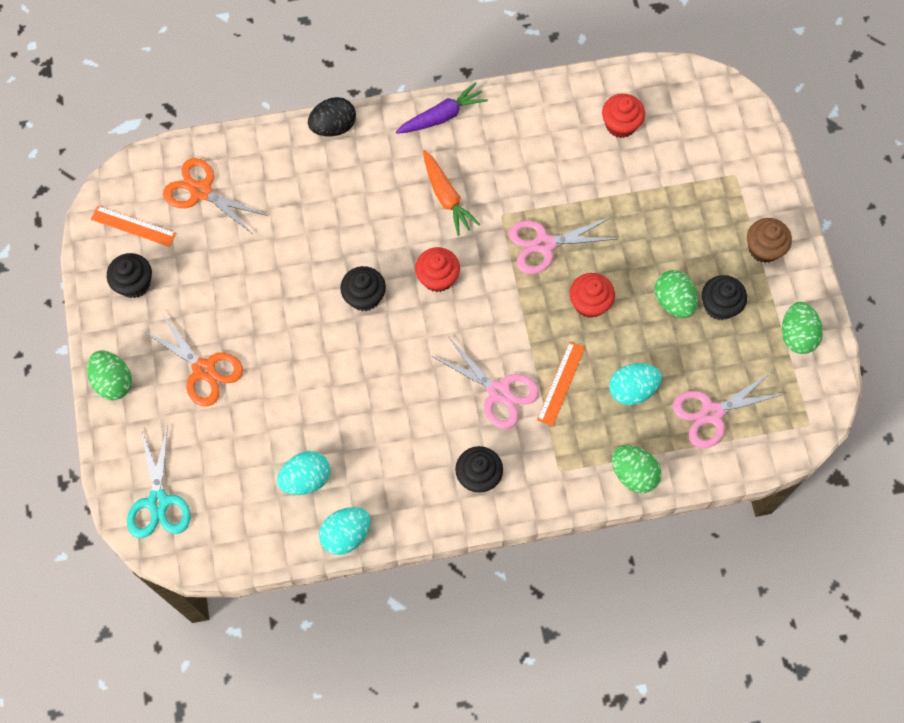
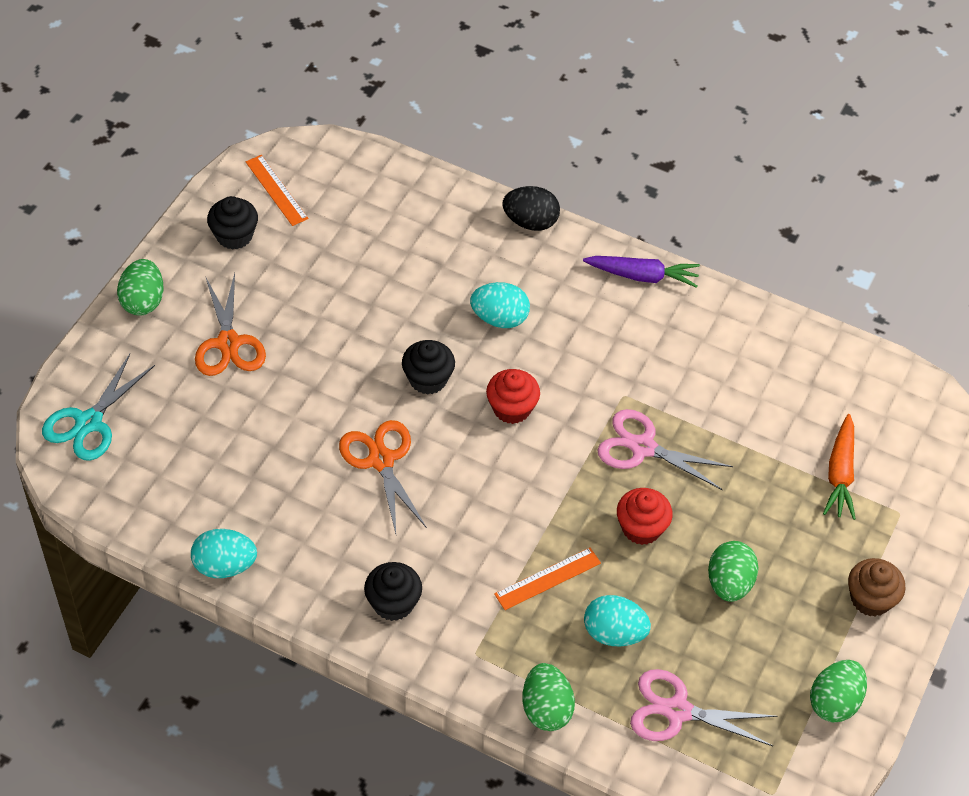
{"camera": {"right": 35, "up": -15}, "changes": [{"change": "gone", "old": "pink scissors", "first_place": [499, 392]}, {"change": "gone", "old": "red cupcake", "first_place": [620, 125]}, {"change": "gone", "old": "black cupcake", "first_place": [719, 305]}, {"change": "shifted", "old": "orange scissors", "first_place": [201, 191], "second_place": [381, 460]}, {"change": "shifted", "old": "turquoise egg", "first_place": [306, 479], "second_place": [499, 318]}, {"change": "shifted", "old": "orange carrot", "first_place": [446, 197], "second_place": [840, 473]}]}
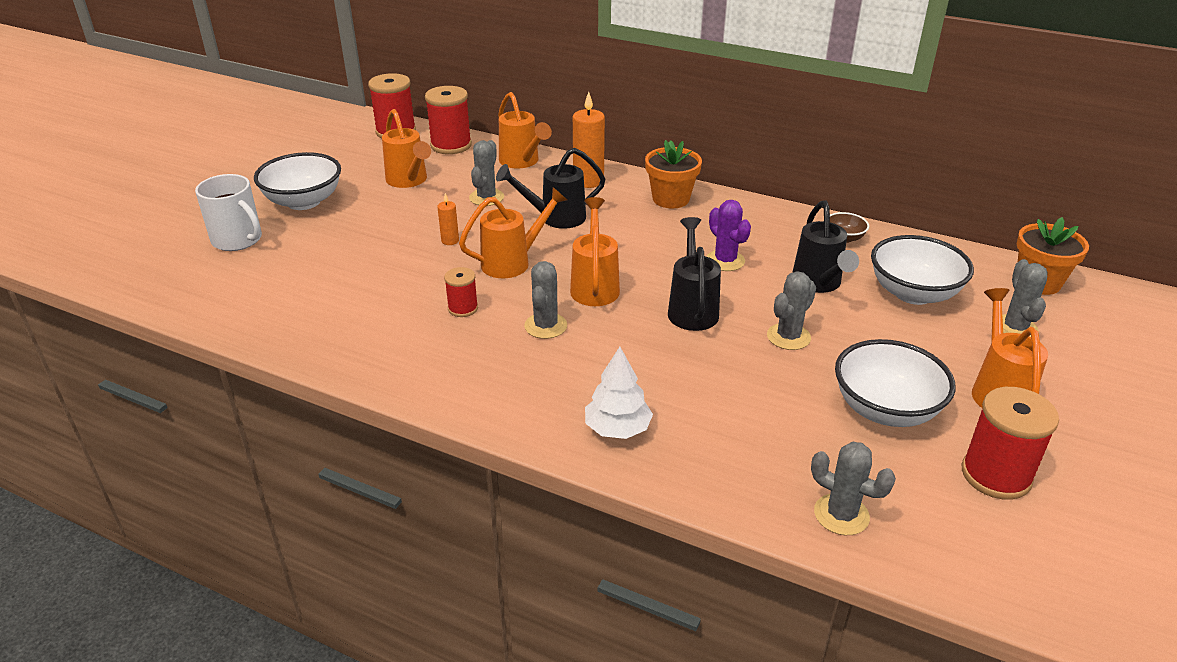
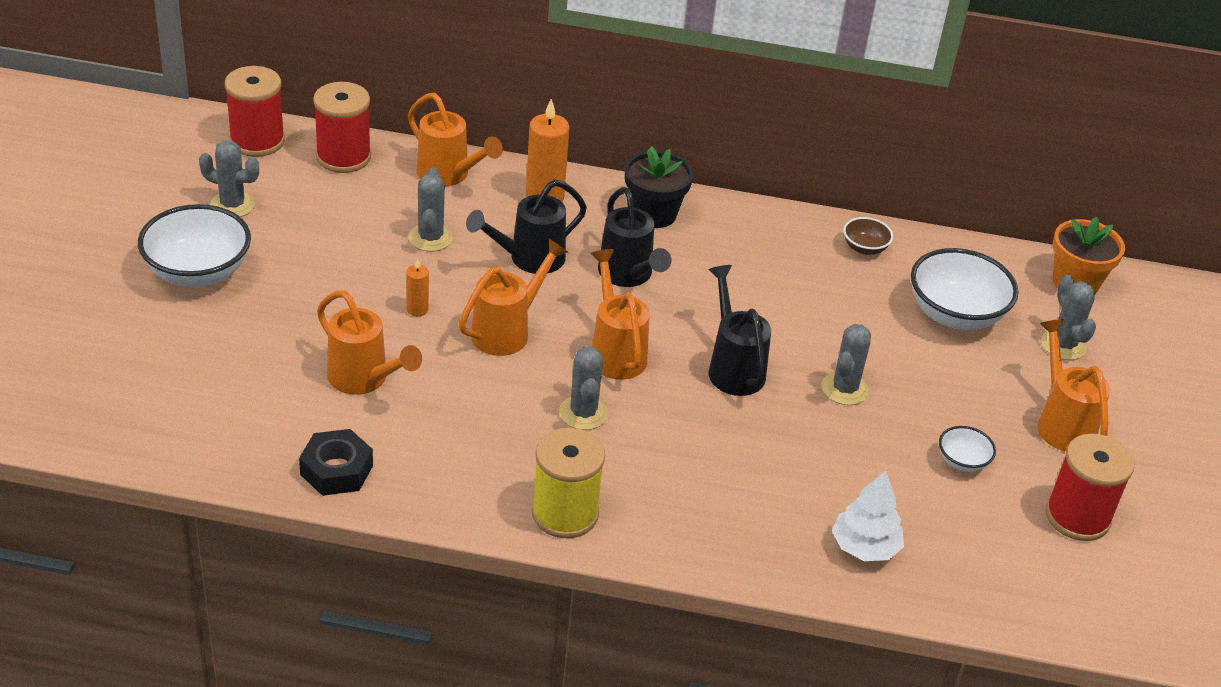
{"camera": {"right": -20, "up": 5}, "changes": [{"change": "gone", "old": "white mug", "first_place": [238, 240]}, {"change": "gone", "old": "red spool", "first_place": [463, 308]}, {"change": "gone", "old": "purple cactus", "first_place": [725, 261]}, {"change": "new", "new": "black nut", "second_place": [336, 470]}, {"change": "new", "new": "yellow spool", "second_place": [565, 513]}, {"change": "shifted", "old": "orange watering can", "first_place": [409, 181], "second_place": [364, 379]}, {"change": "shifted", "old": "white tree", "first_place": [617, 429], "second_place": [865, 547]}, {"change": "shifted", "old": "black watering can", "first_place": [818, 284], "second_place": [628, 275]}, {"change": "shifted", "old": "grey cactus", "first_place": [841, 515], "second_place": [232, 205]}, {"change": "repainted", "old": "orange flower pot", "new": "black flower pot", "first_place": [671, 199], "second_place": [654, 214]}, {"change": "scaled", "old": "white bowl", "first_place": [885, 409], "second_place": [962, 462], "factor": 0.49}]}
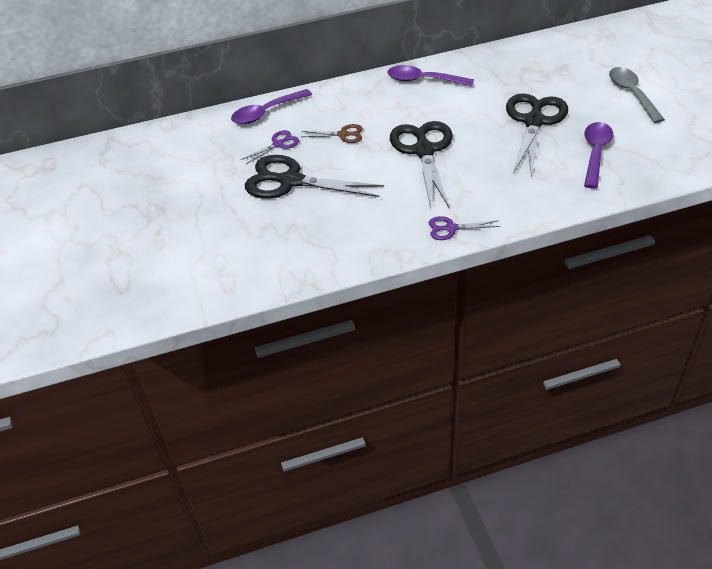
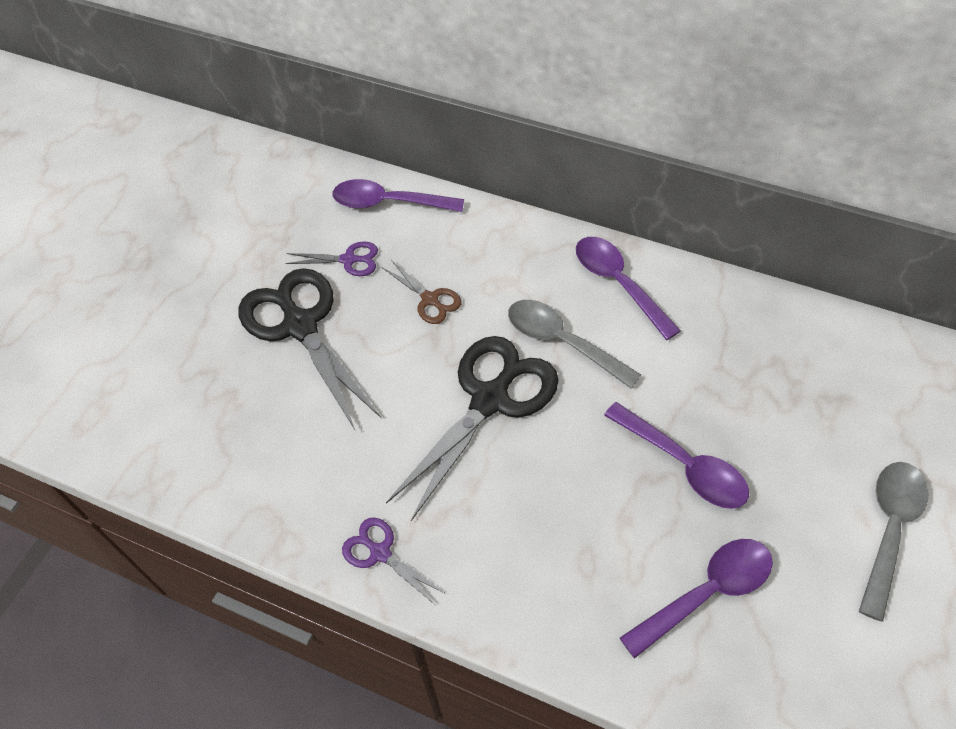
{"camera": {"right": 40, "up": 10}, "changes": [{"change": "new", "new": "grey spoon", "second_place": [562, 342]}, {"change": "swapped", "old": "black scissors", "new": "purple spoon", "first_place": [534, 121], "second_place": [683, 465]}]}
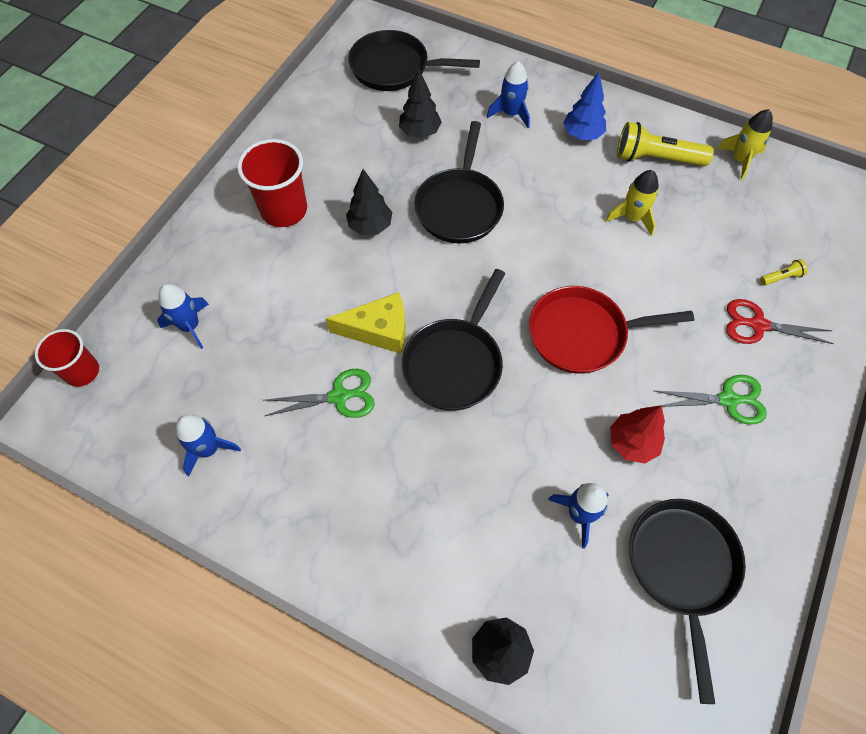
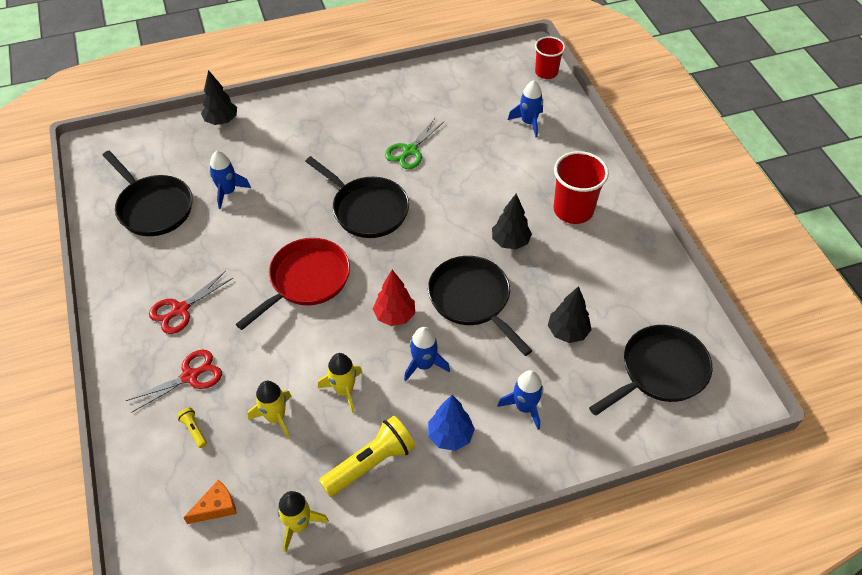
{"camera": {"right": 135, "up": -10}, "changes": [{"change": "gone", "old": "yellow cheese", "first_place": [378, 330]}, {"change": "new", "new": "orange cheese", "second_place": [216, 507]}, {"change": "new", "new": "yellow rocket", "second_place": [276, 417]}, {"change": "shifted", "old": "blue rocket", "first_place": [208, 449], "second_place": [424, 365]}, {"change": "shifted", "old": "red tree", "first_place": [632, 443], "second_place": [394, 316]}, {"change": "repainted", "old": "green scissors", "new": "red scissors", "first_place": [728, 400], "second_place": [180, 309]}, {"change": "rotated", "old": "black pan", "first_place": [455, 363], "second_place": [367, 209], "degrees": 150}, {"change": "rotated", "old": "yellow flashlight", "first_place": [781, 277], "second_place": [194, 430], "degrees": 120}]}
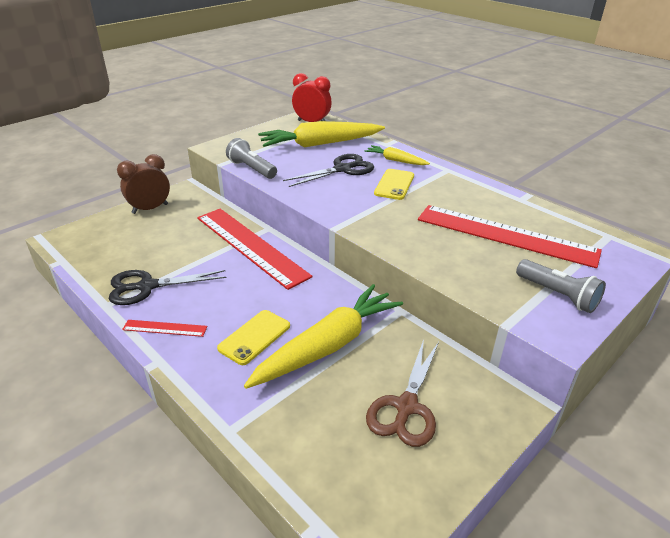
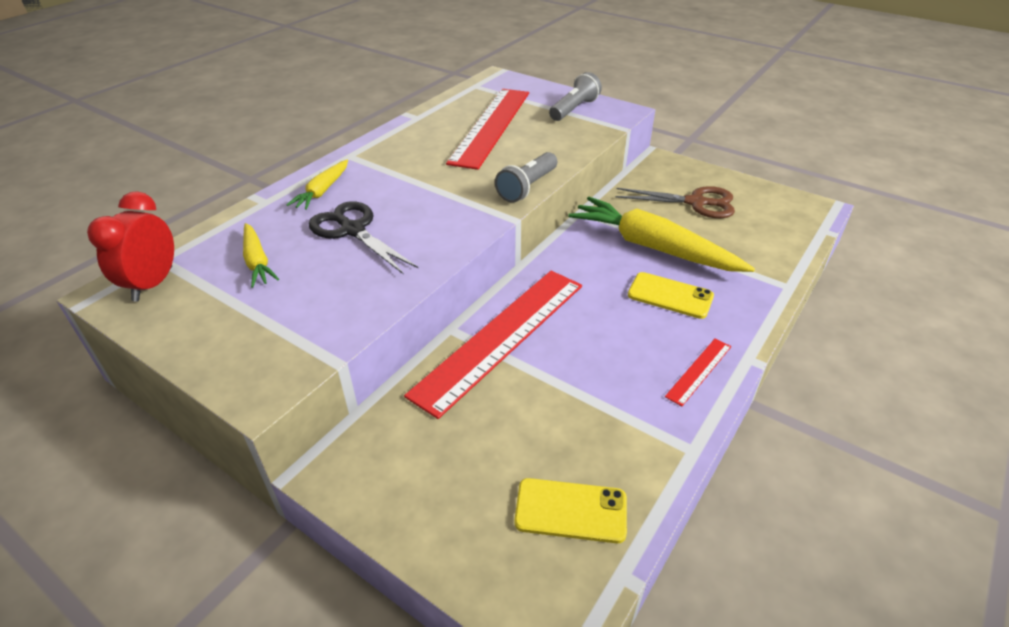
{"camera": {"right": -100, "up": 5}, "changes": [{"change": "gone", "old": "black scissors", "first_place": [147, 286]}, {"change": "gone", "old": "brown clock", "first_place": [150, 209]}, {"change": "shifted", "old": "grey flashlight", "first_place": [251, 169], "second_place": [527, 187]}, {"change": "shifted", "old": "yellow phone", "first_place": [394, 184], "second_place": [571, 510]}, {"change": "rotated", "old": "red ruler", "first_place": [165, 328], "second_place": [699, 371], "degrees": 45}, {"change": "scaled", "old": "yellow carrot", "first_place": [320, 144], "second_place": [257, 261], "factor": 0.51}]}
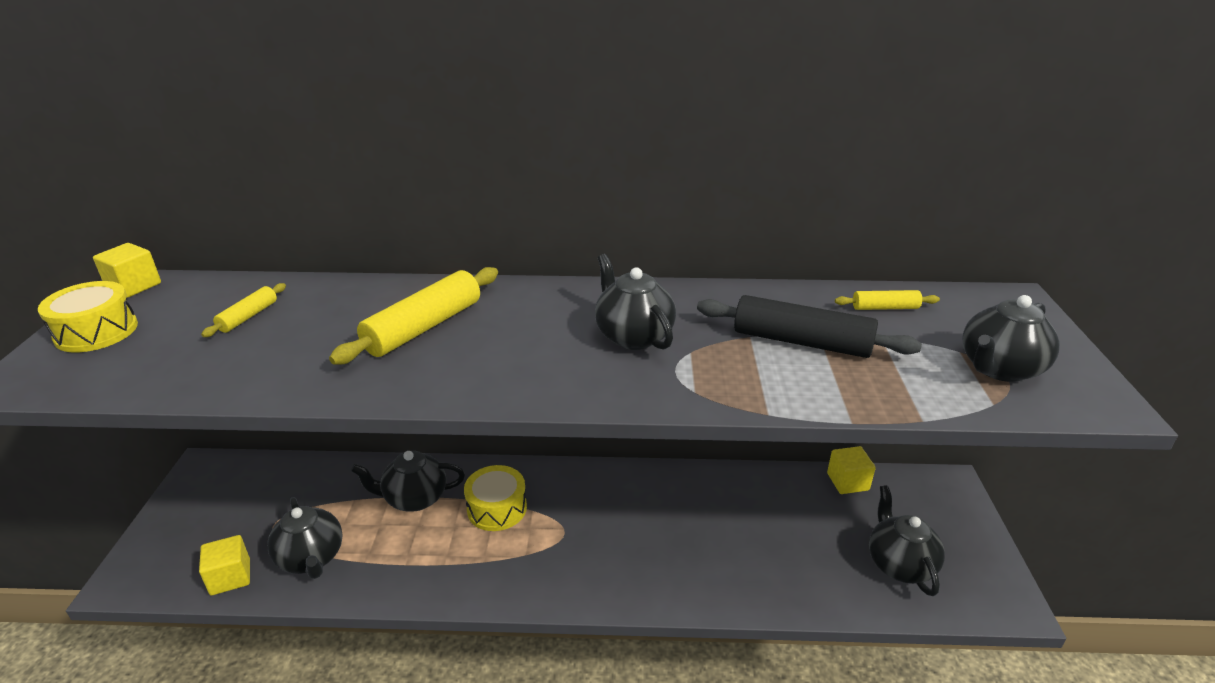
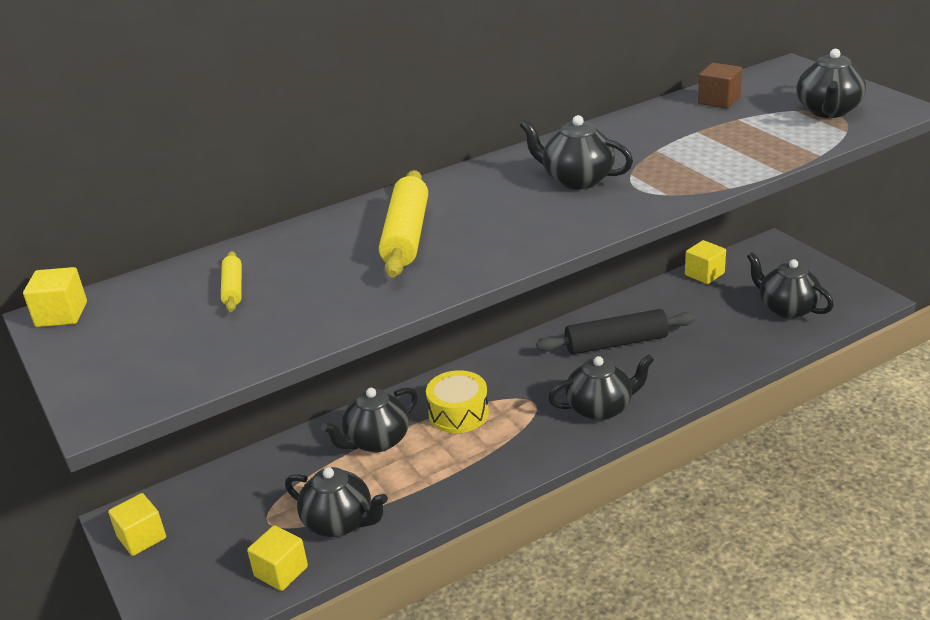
{"camera": {"right": -30, "up": 0}, "changes": [{"change": "gone", "old": "yellow drum", "first_place": [96, 332]}, {"change": "new", "new": "yellow cube", "second_place": [142, 537]}, {"change": "new", "new": "black teapot", "second_place": [600, 408]}, {"change": "shifted", "old": "black rolling pin", "first_place": [801, 342], "second_place": [616, 343]}, {"change": "swapped", "old": "yellow rolling pin", "new": "brown cube", "first_place": [885, 308], "second_place": [719, 101]}]}
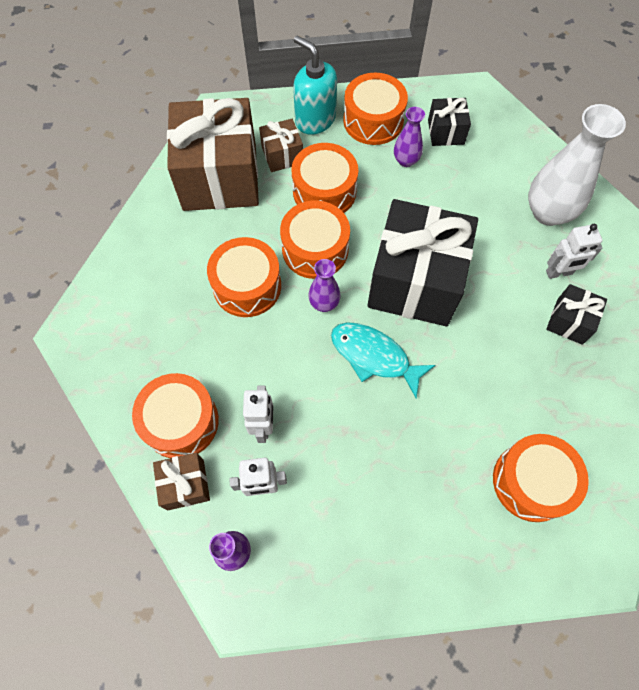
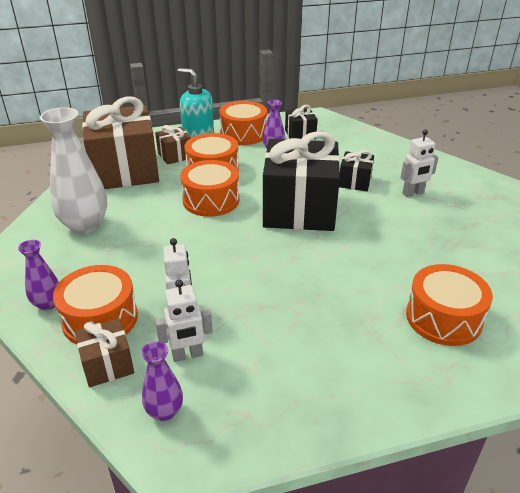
{"camera": {"right": -10, "up": -30}, "changes": [{"change": "gone", "old": "orange drum", "first_place": [247, 286]}, {"change": "gone", "old": "turquoise fish", "first_place": [374, 356]}, {"change": "shifted", "old": "purple vase", "first_place": [324, 303], "second_place": [48, 304]}, {"change": "shifted", "old": "white vase", "first_place": [548, 212], "second_place": [85, 225]}, {"change": "shifted", "old": "black gift", "first_place": [569, 321], "second_place": [354, 182]}]}
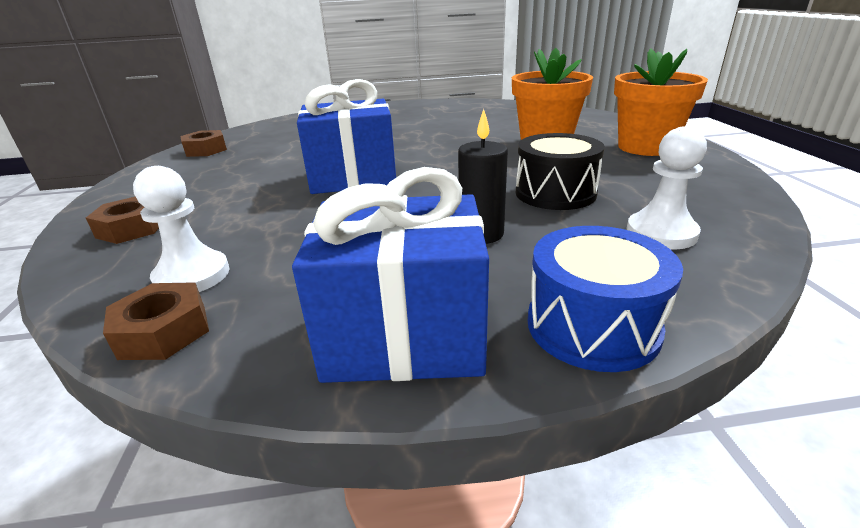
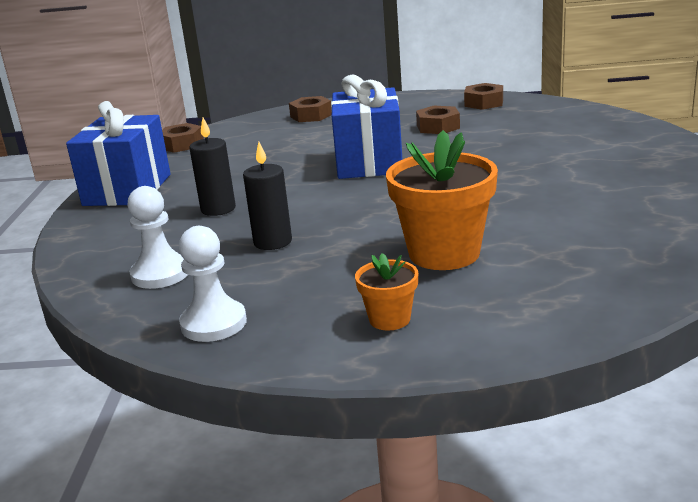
{"camera": {"right": 100, "up": -5}, "changes": [{"change": "gone", "old": "blue drum", "first_place": [592, 326]}, {"change": "new", "new": "brown nut", "second_place": [438, 127]}, {"change": "shifted", "old": "white pawn", "first_place": [192, 276], "second_place": [213, 323]}, {"change": "swapped", "old": "black drum", "new": "black candle", "first_place": [555, 193], "second_place": [272, 242]}, {"change": "scaled", "old": "orange flower pot", "first_place": [645, 147], "second_place": [389, 319], "factor": 0.51}]}
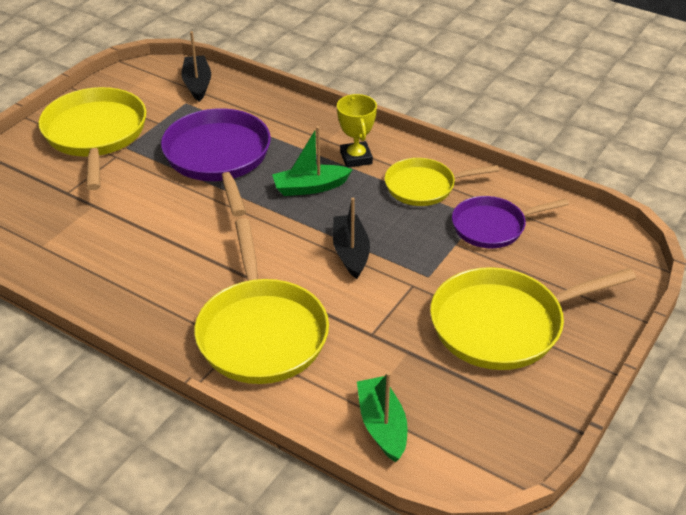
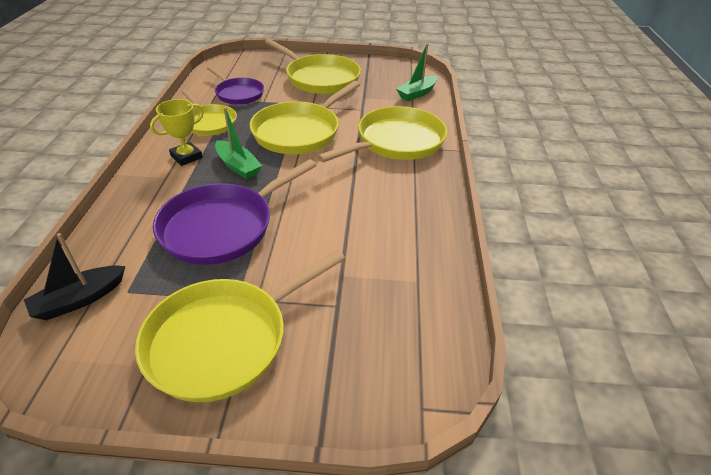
{"camera": {"right": -120, "up": 0}, "changes": [{"change": "swapped", "old": "black boat", "new": "yellow pan", "first_place": [350, 252], "second_place": [299, 132]}]}
